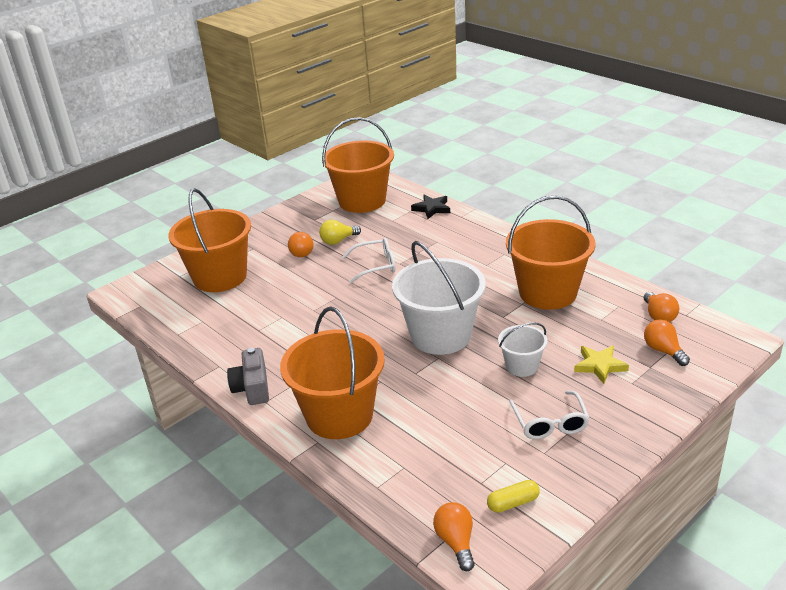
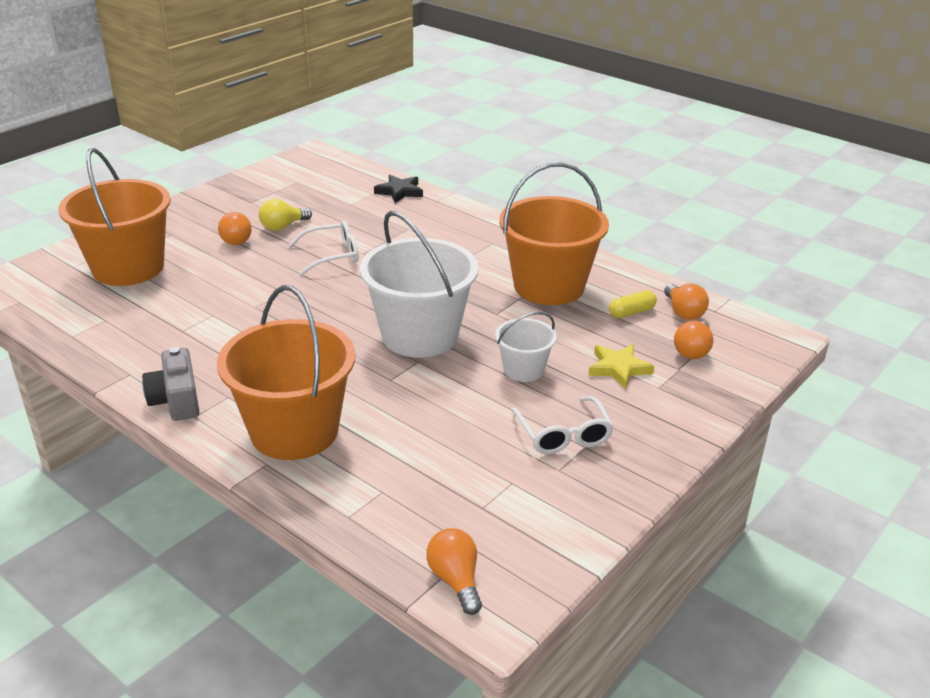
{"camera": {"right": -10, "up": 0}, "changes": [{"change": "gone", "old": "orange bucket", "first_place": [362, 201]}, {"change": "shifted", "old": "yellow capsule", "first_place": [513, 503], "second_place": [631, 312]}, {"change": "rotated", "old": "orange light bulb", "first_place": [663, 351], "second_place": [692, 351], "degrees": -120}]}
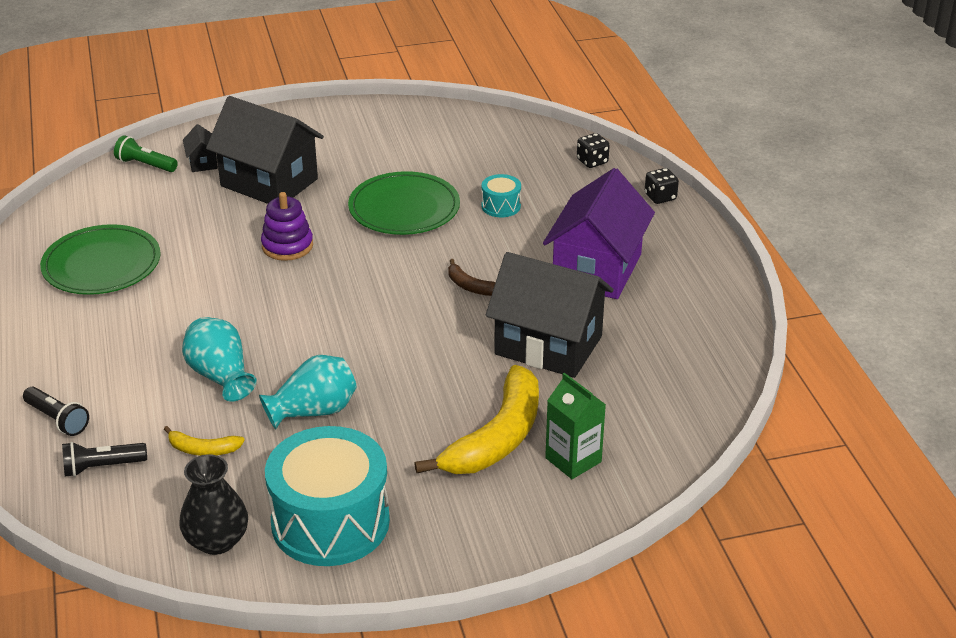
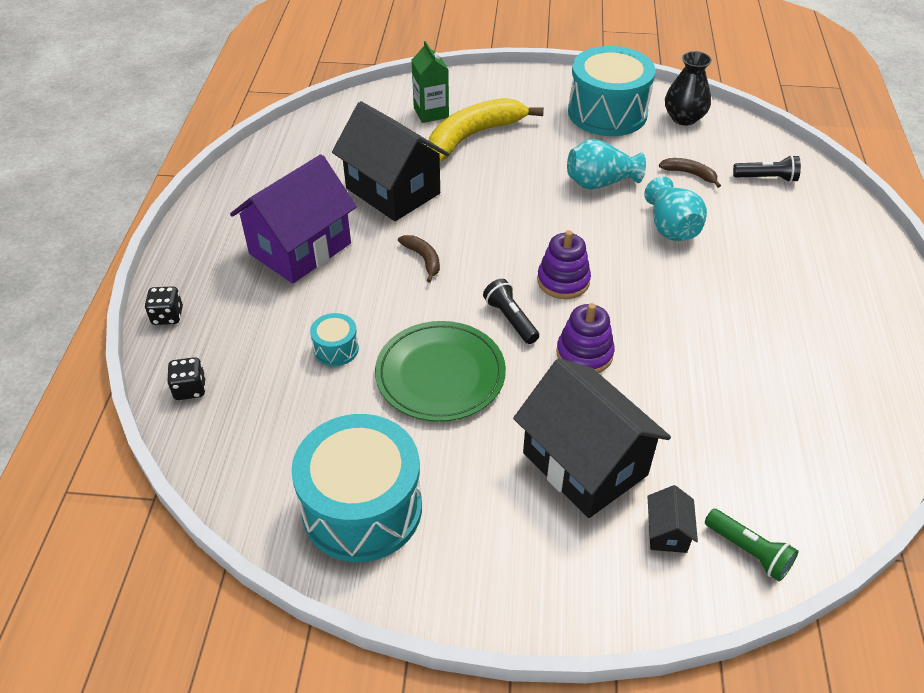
{"camera": {"right": -160, "up": 10}, "changes": [{"change": "gone", "old": "green plate", "first_place": [102, 265]}, {"change": "new", "new": "turquoise drum", "second_place": [362, 508]}, {"change": "new", "new": "purple stacking toy", "second_place": [563, 281]}, {"change": "shifted", "old": "black flashlight", "first_place": [58, 419], "second_place": [510, 319]}, {"change": "repainted", "old": "yellow banana", "new": "brown banana", "first_place": [203, 449], "second_place": [689, 174]}]}
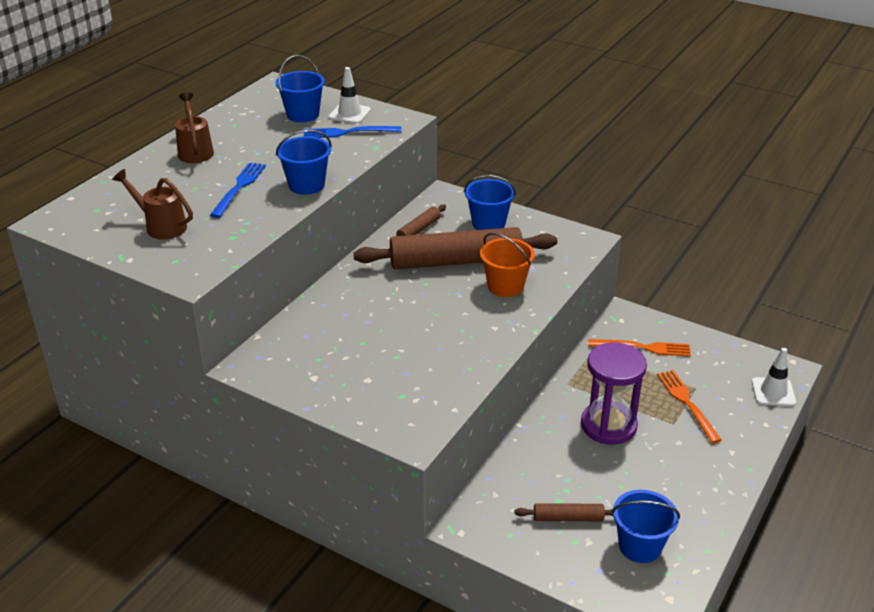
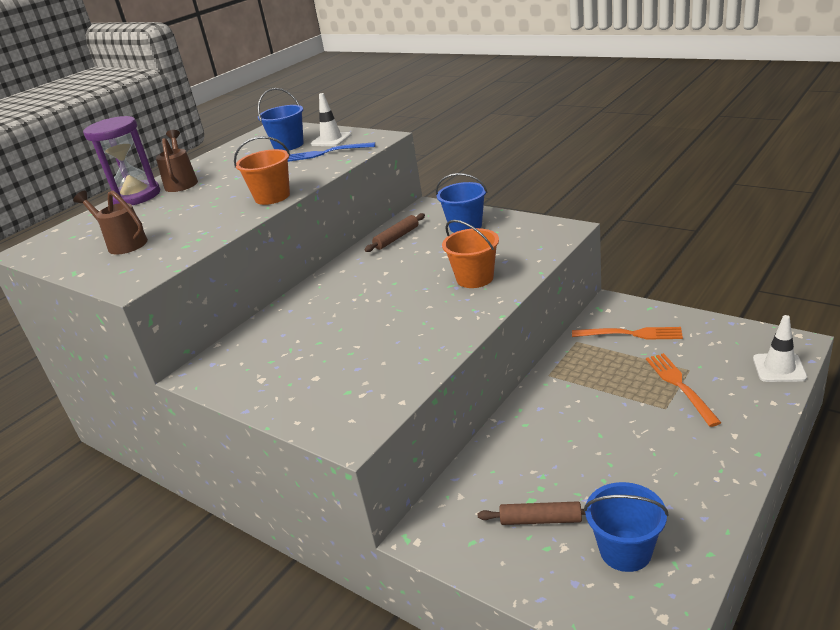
{"camera": {"right": 10, "up": -5}, "changes": [{"change": "gone", "old": "blue fork", "first_place": [239, 187]}, {"change": "gone", "old": "brown rolling pin", "first_place": [455, 261]}, {"change": "shifted", "old": "purple hourglass", "first_place": [608, 425], "second_place": [136, 196]}, {"change": "repainted", "old": "blue bucket", "new": "orange bucket", "first_place": [306, 185], "second_place": [272, 197]}]}
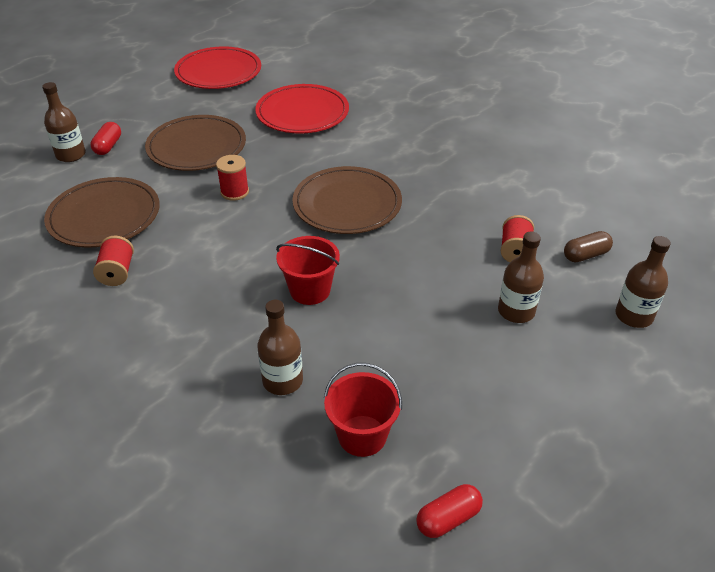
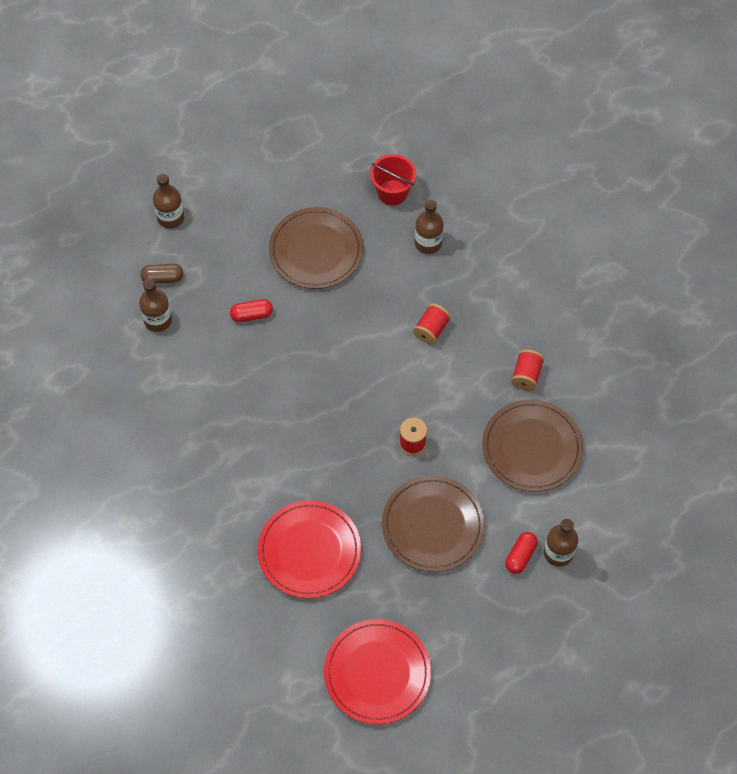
{"camera": {"right": -160, "up": 20}, "changes": [{"change": "gone", "old": "red bucket", "first_place": [310, 290]}, {"change": "shifted", "old": "brown plate", "first_place": [347, 204], "second_place": [316, 250]}, {"change": "shifted", "old": "red capsule", "first_place": [448, 518], "second_place": [252, 315]}, {"change": "shifted", "old": "brown bottle", "first_place": [516, 311], "second_place": [158, 320]}, {"change": "shifted", "old": "red spool", "first_place": [515, 251], "second_place": [431, 330]}]}
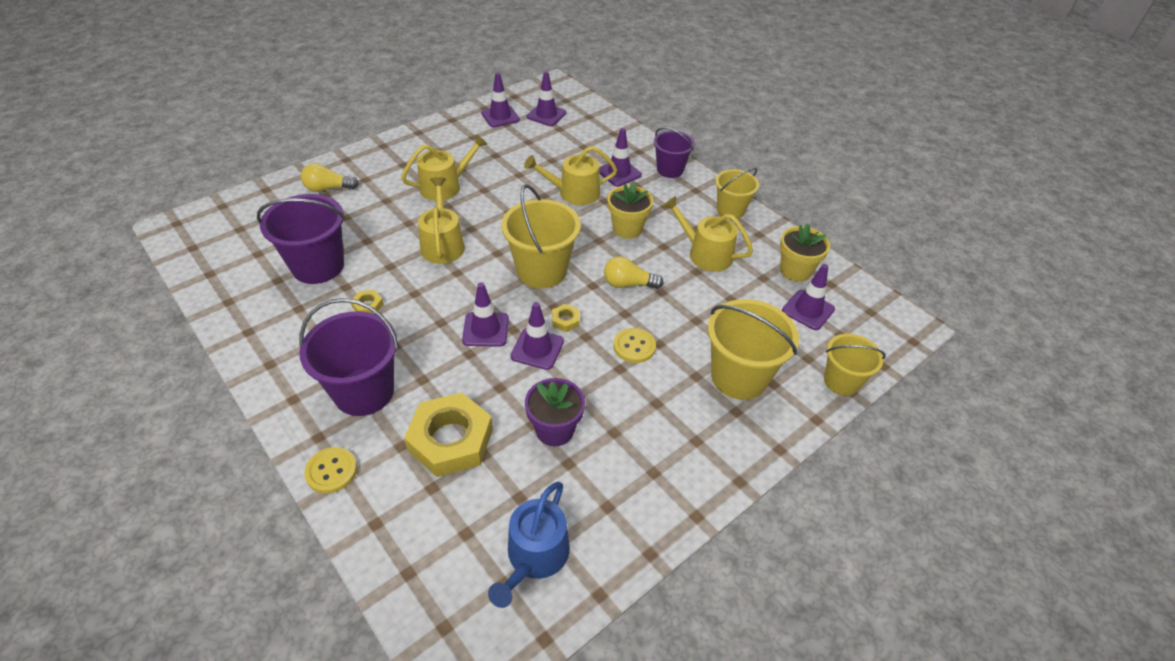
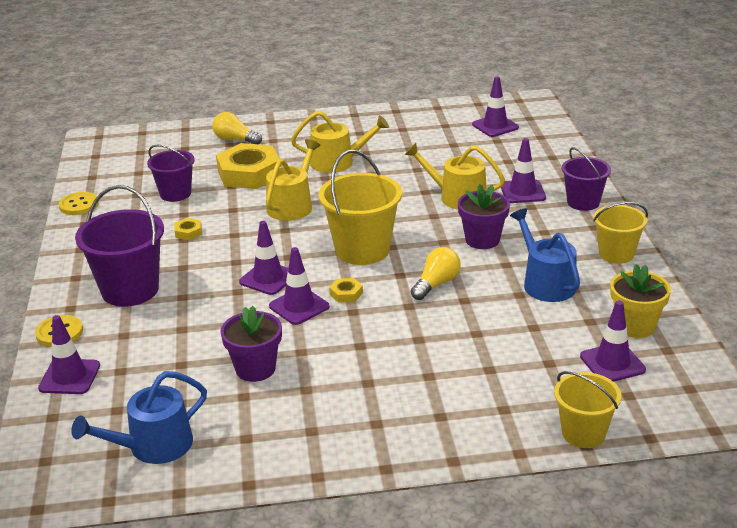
{"camera": {"right": 35, "up": -15}, "changes": [{"change": "gone", "old": "yellow bucket", "first_place": [739, 377]}, {"change": "shifted", "old": "yellow nut", "first_place": [451, 440], "second_place": [249, 173]}, {"change": "shifted", "old": "purple traffic cone", "first_place": [500, 116], "second_place": [69, 377]}, {"change": "shifted", "old": "yellow button", "first_place": [634, 346], "second_place": [79, 205]}, {"change": "repainted", "old": "yellow flower pot", "new": "purple flower pot", "first_place": [627, 229], "second_place": [482, 240]}, {"change": "repainted", "old": "yellow watering can", "new": "blue watering can", "first_place": [705, 254], "second_place": [545, 283]}, {"change": "rotated", "old": "yellow light bulb", "first_place": [628, 284], "second_place": [436, 284], "degrees": 90}, {"change": "scaled", "old": "purple bucket", "first_place": [318, 266], "second_place": [175, 194], "factor": 0.62}]}
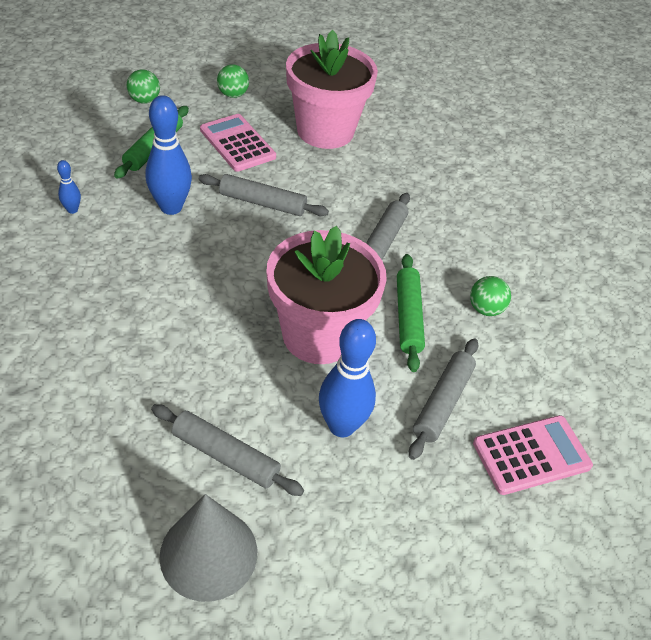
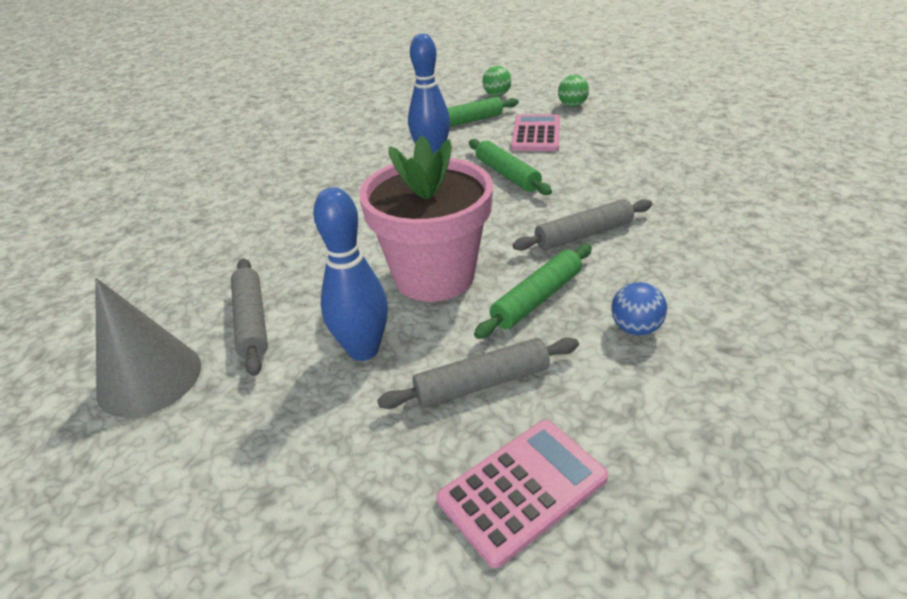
{"camera": {"right": 50, "up": -10}, "changes": [{"change": "gone", "old": "blue bowling pin", "first_place": [72, 210]}, {"change": "gone", "old": "pink flower pot", "first_place": [325, 131]}, {"change": "repainted", "old": "grey rolling pin", "new": "green rolling pin", "first_place": [262, 203], "second_place": [507, 174]}, {"change": "repainted", "old": "green ball", "new": "blue ball", "first_place": [485, 309], "second_place": [635, 328]}, {"change": "rotated", "old": "pink calculator", "first_place": [531, 455], "second_place": [522, 489], "degrees": -60}]}
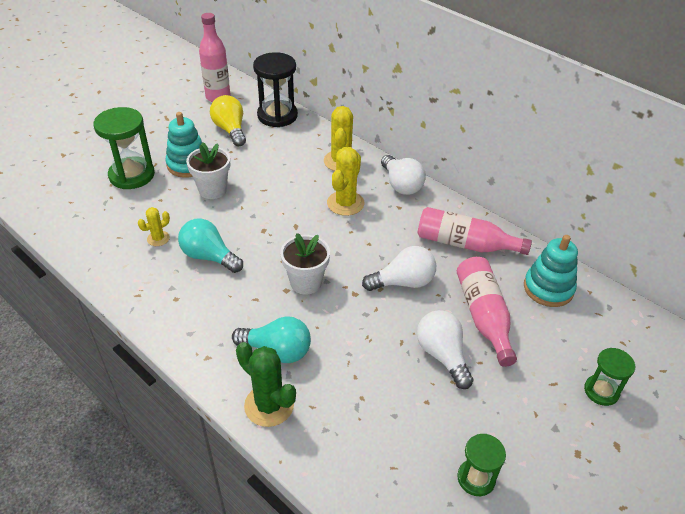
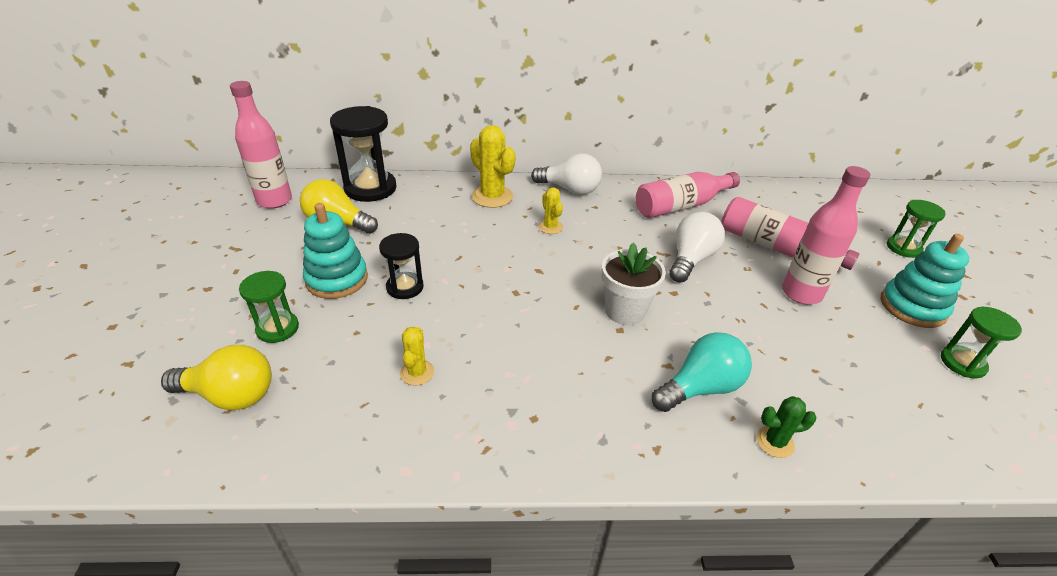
{"camera": {"right": -45, "up": -5}, "changes": [{"change": "gone", "old": "turquoise light bulb", "first_place": [209, 256]}, {"change": "new", "new": "yellow light bulb", "second_place": [230, 395]}, {"change": "shifted", "old": "turquoise stacking toy", "first_place": [548, 288], "second_place": [912, 307]}, {"change": "swapped", "old": "white flower pot", "new": "black hourglass", "first_place": [212, 190], "second_place": [405, 287]}, {"change": "swapped", "old": "white light bulb", "new": "pink bottle", "first_place": [442, 355], "second_place": [801, 293]}, {"change": "scaled", "old": "green hourglass", "first_place": [132, 175], "second_place": [277, 328], "factor": 0.58}, {"change": "scaled", "old": "green cactus", "first_place": [269, 405], "second_place": [774, 442], "factor": 0.56}, {"change": "scaled", "old": "yellow cactus", "first_place": [345, 203], "second_place": [550, 227], "factor": 0.56}]}
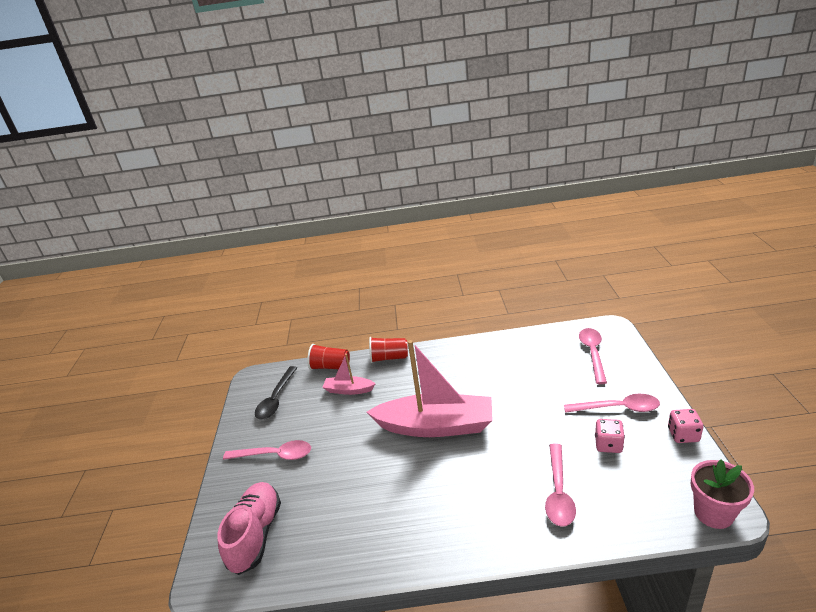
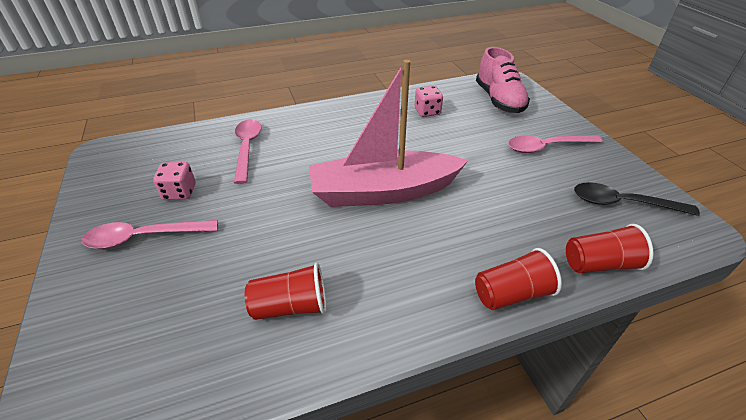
{"camera": {"right": 160, "up": 10}, "changes": [{"change": "gone", "old": "pink boat", "first_place": [349, 390]}, {"change": "gone", "old": "pink spoon", "first_place": [593, 353]}, {"change": "gone", "old": "pink flower pot", "first_place": [713, 513]}, {"change": "new", "new": "red cup", "second_place": [291, 306]}, {"change": "shifted", "old": "pink dice", "first_place": [683, 435], "second_place": [427, 112]}, {"change": "rotated", "old": "black spoon", "first_place": [276, 399], "second_place": [622, 203], "degrees": -75}]}
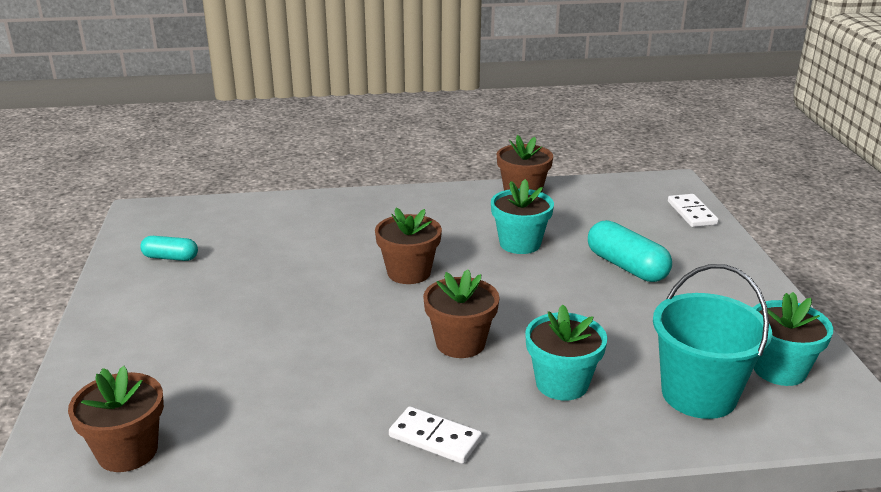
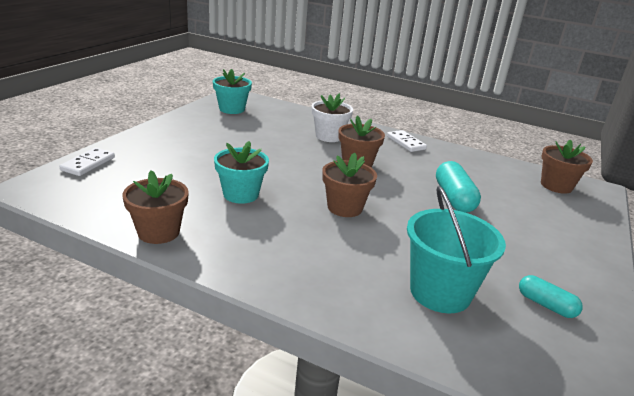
{"camera": {"right": -150, "up": 0}, "changes": [{"change": "shifted", "old": "turquoise capsule", "first_place": [626, 266], "second_place": [454, 198]}, {"change": "shifted", "old": "turquoise bucket", "first_place": [699, 394], "second_place": [440, 292]}, {"change": "repainted", "old": "turquoise flower pot", "new": "white flower pot", "first_place": [562, 383], "second_place": [329, 136]}]}
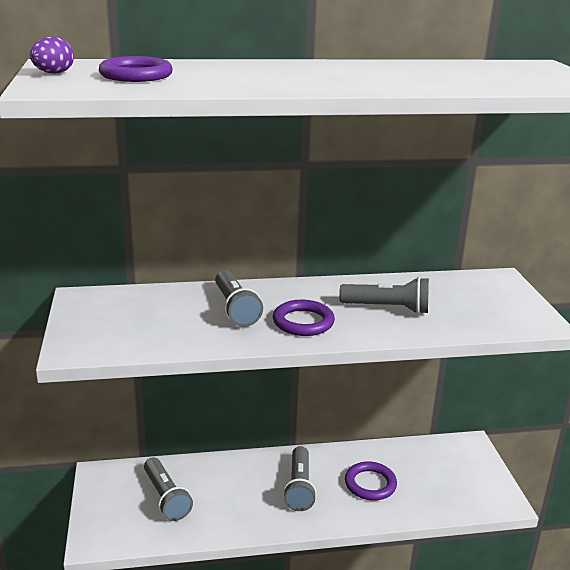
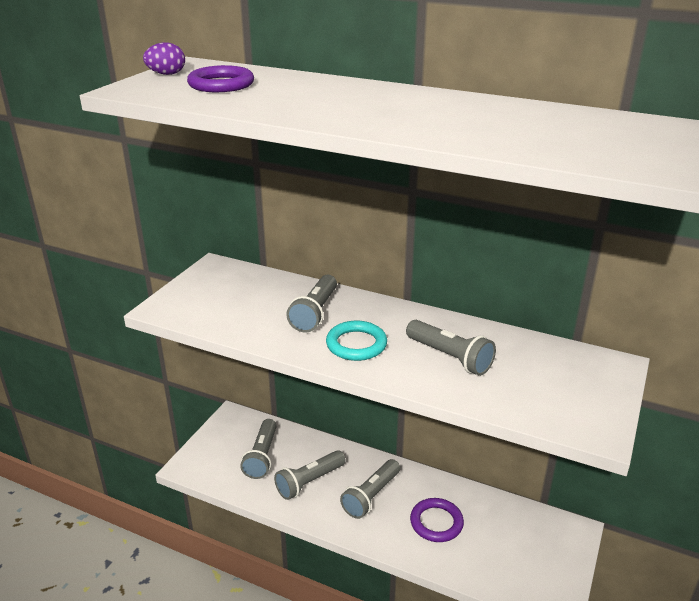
{"camera": {"right": 35, "up": 5}, "changes": [{"change": "new", "new": "grey flashlight", "second_place": [309, 482]}, {"change": "repainted", "old": "purple ring", "new": "turquoise ring", "first_place": [303, 322], "second_place": [356, 344]}]}
